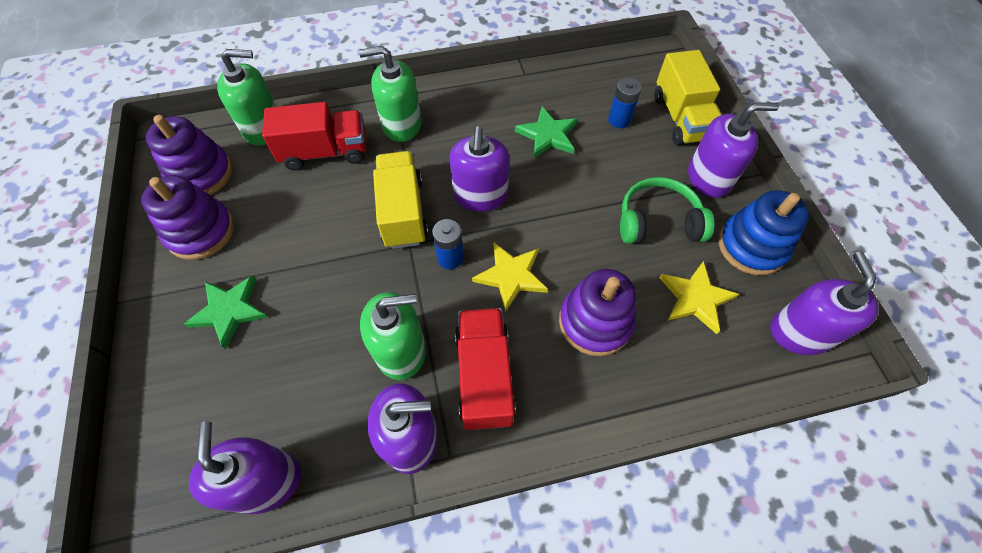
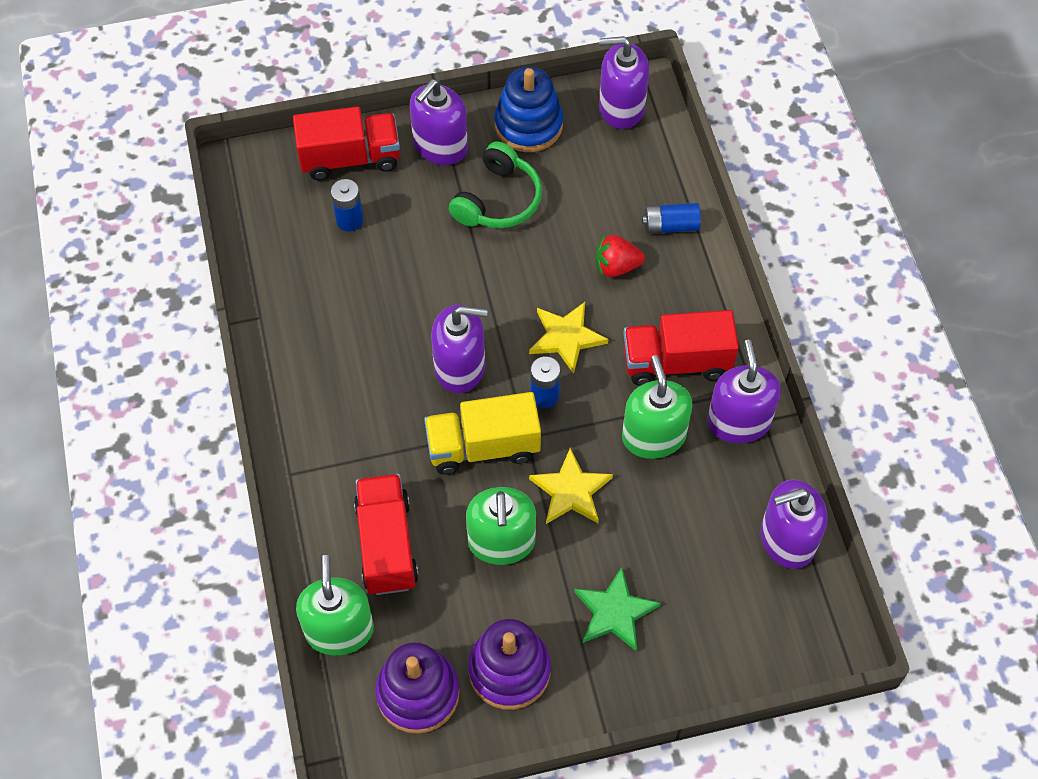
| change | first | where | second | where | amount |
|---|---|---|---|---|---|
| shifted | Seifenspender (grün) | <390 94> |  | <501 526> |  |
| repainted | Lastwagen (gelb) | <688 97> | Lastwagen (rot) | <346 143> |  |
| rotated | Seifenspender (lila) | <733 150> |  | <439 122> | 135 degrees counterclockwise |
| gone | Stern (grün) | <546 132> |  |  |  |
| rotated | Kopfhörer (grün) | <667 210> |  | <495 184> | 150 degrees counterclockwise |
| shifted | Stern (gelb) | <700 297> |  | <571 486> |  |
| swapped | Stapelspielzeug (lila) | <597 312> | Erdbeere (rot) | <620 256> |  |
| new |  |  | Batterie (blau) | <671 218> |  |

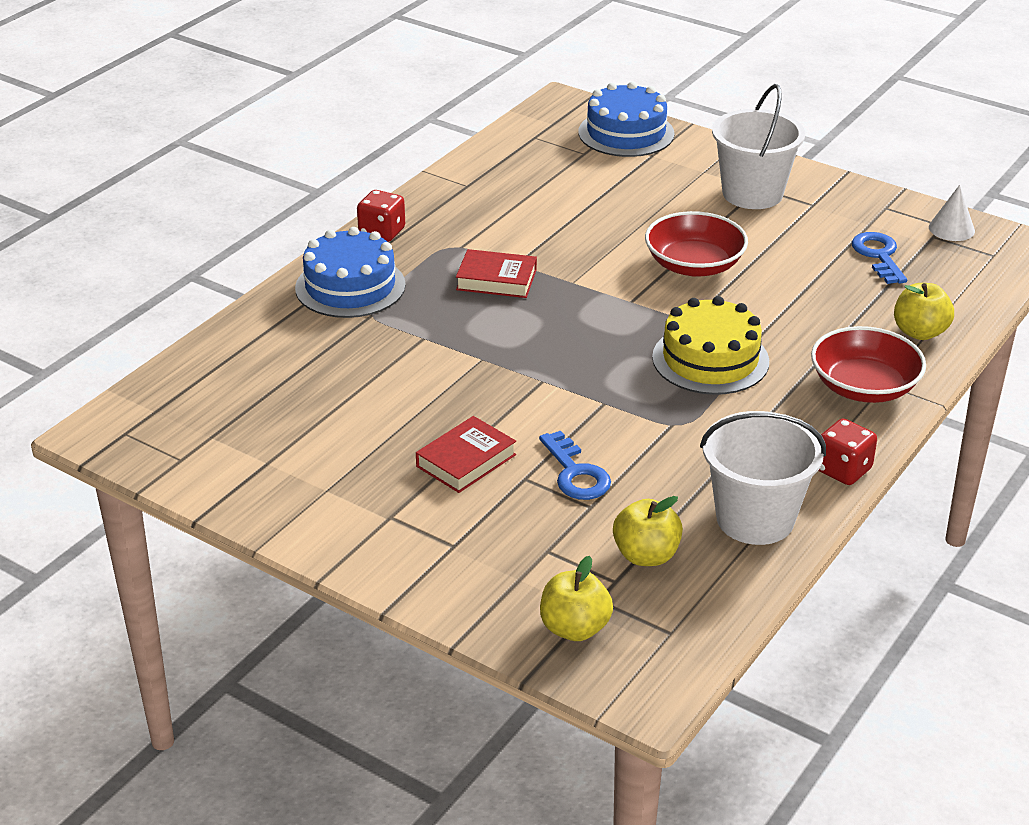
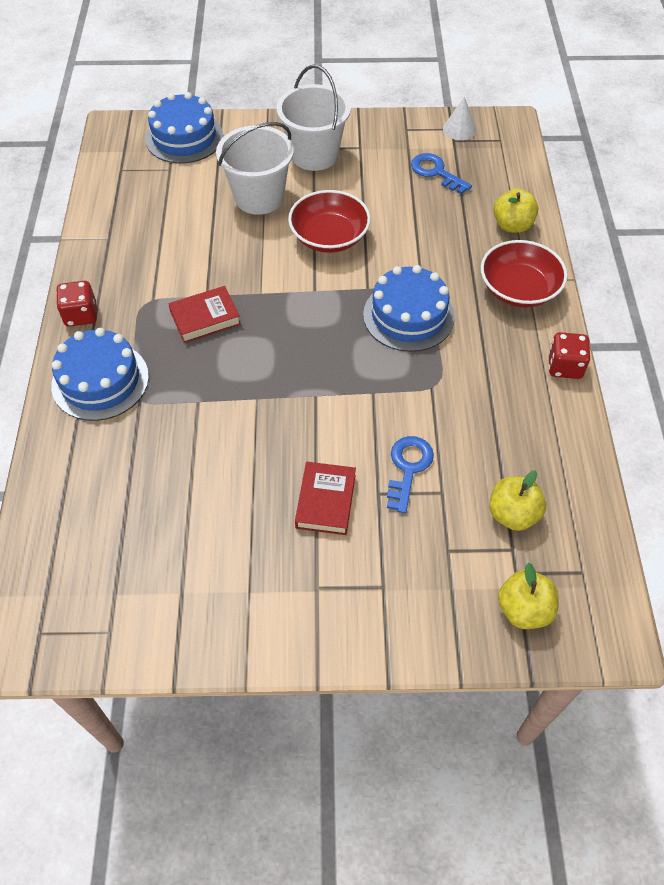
| change | first | where | second | where | amount |
|---|---|---|---|---|---|
| repainted | Kuchen (gelb) | <710 345> | Kuchen (blau) | <409 308> |  |
| shifted | Eimer (weiß) | <763 478> |  | <255 168> |  |
| rotated | Schlüssel (blau) | <575 465> |  | <410 474> | 105 degrees counterclockwise |

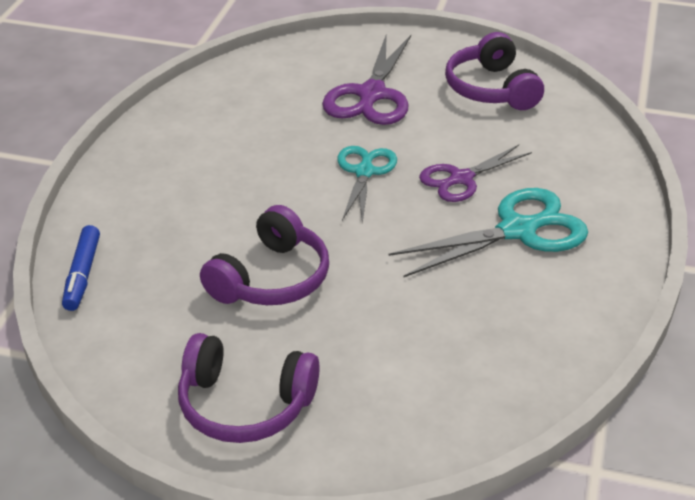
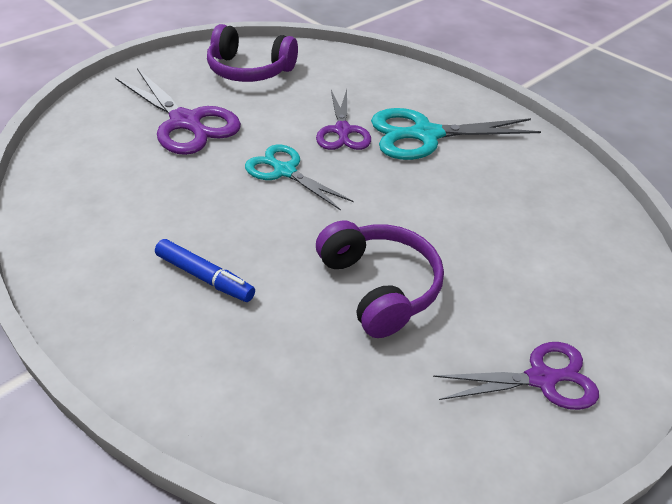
| change | first | where | second | where | amount |
|---|---|---|---|---|---|
| rotated | Schere (türkis) | <488 233> |  | <456 134> | 105 degrees counterclockwise |
| shifted | Filzstift (blau) | <81 268> |  | <205 270> |  |
| swapped | Kopfhörer (lila) | <249 388> | Schere (lila) | <516 376> |  |

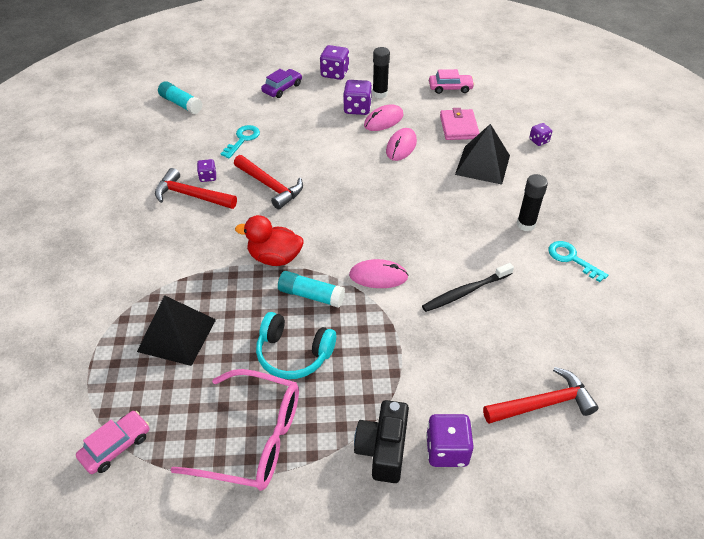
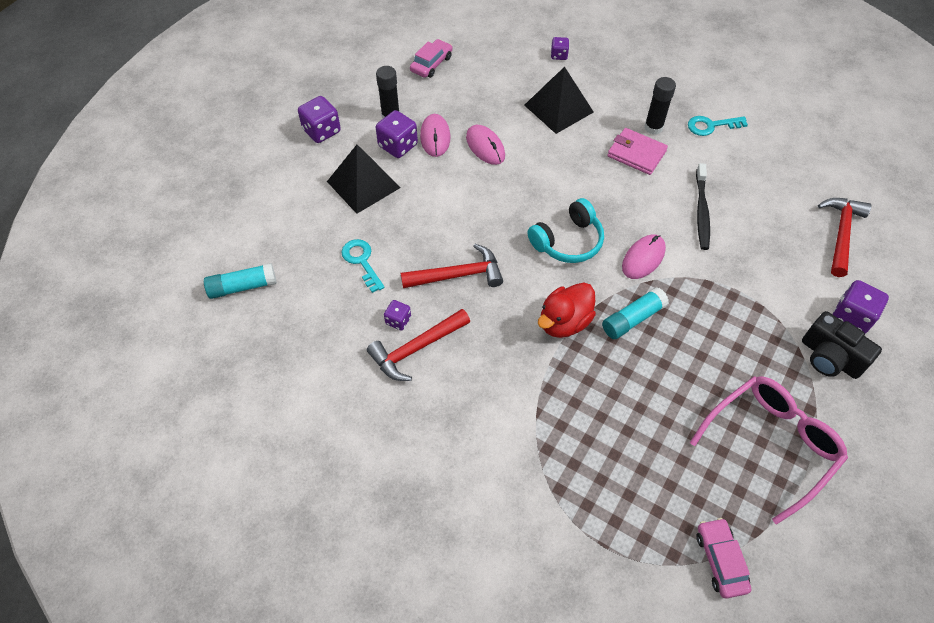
| change | first | where | second | where | amount |
|---|---|---|---|---|---|
| gone | Auto (lila) | <281 83> |  |  |  |
| shifted | Geldbörse (rosa) | <459 124> |  | <637 151> |  |
| shifted | Pyramide (schwarz) | <176 330> |  | <363 179> |  |
| shifted | Kopfhörer (türkis) | <296 345> |  | <565 230> |  |

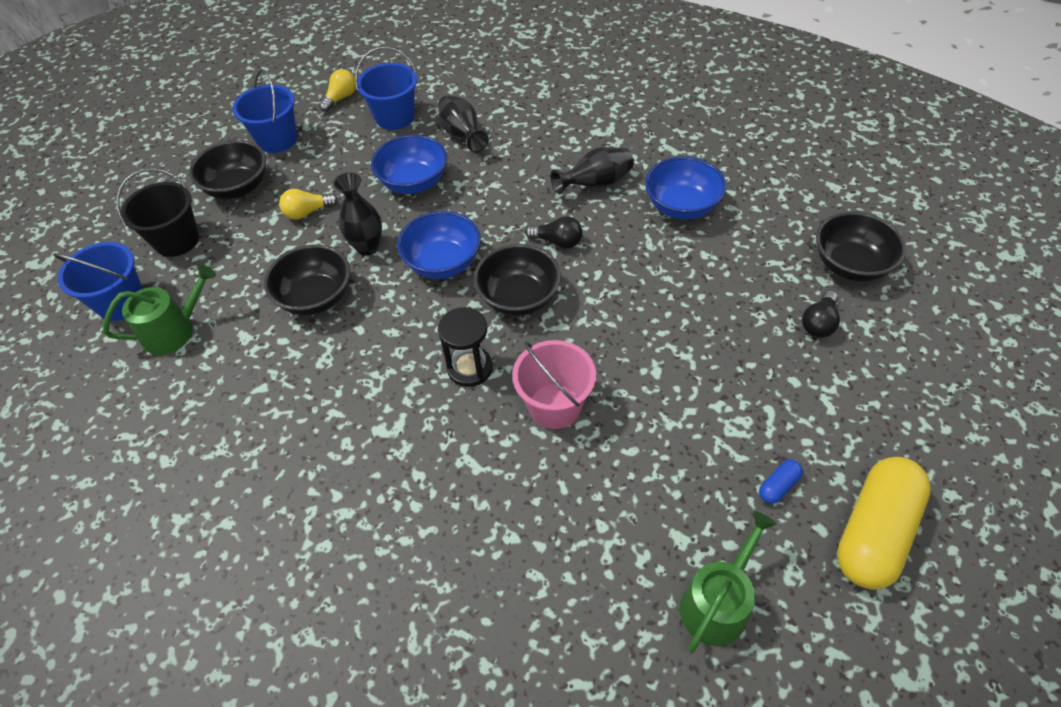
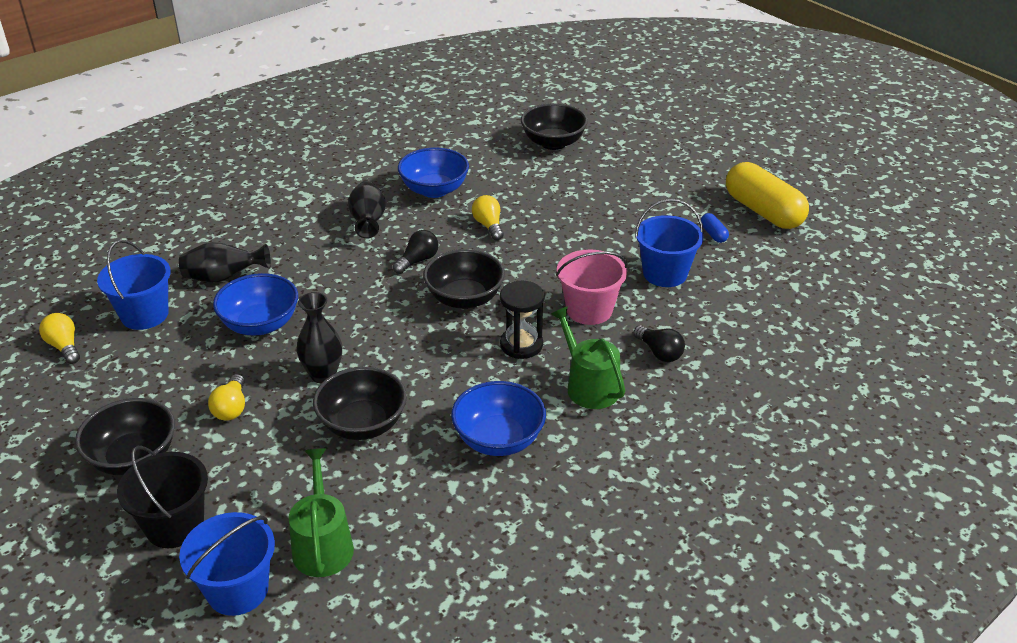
| change | first | where | second | where | amount |
|---|---|---|---|---|---|
| shifted | Eimer (blau) | <264 111> |  | <669 243> |  |
| shifted | Schüssel (blau) | <439 245> |  | <498 418> |  |
| shifted | Glühbirne (schwarz) | <821 314> |  | <659 343> |  |
| shifted | Gießkanne (grün) | <728 581> |  | <588 357> |  |
| new |  |  | Glühbirne (gelb) | <488 217> |  |

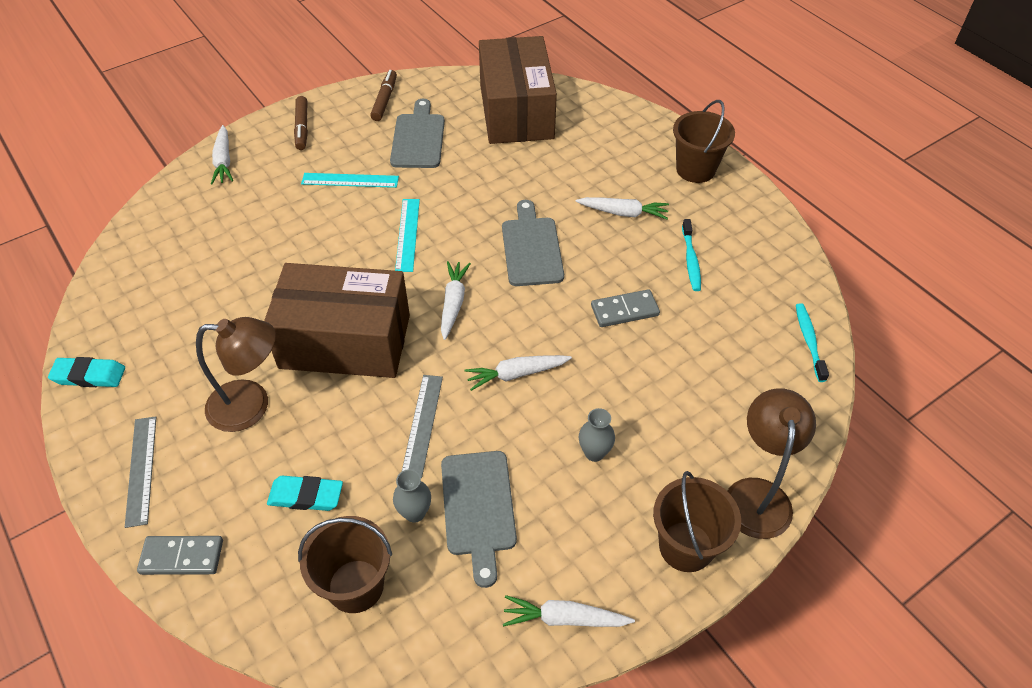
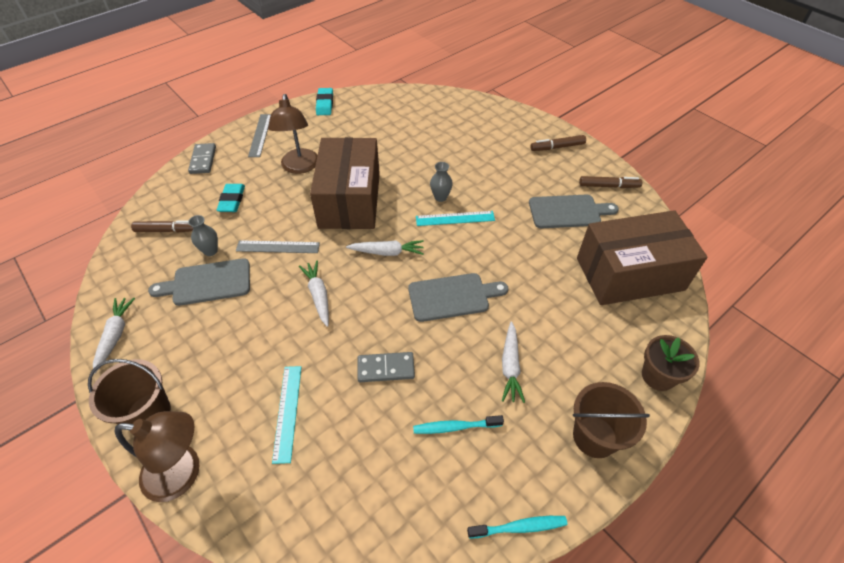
| change | first | where | second | where | amount |
|---|---|---|---|---|---|
| gone | Karotte (weiß) | <222 154> |  |  |  |
| shifted | Lineal (türkis) | <350 180> |  | <286 415> |  |
| rotated | Dominostein (grau) | <625 308> |  | <386 367> | 75 degrees counterclockwise |
| shifted | Zahnbürste (türkis) | <812 342> |  | <517 527> |  |
| shifted | Vase (grau) | <597 435> |  | <441 182> |  |
| rotated | Lineal (grau) | <140 472> |  | <259 135> | 75 degrees counterclockwise |
| swapped | Eimer (braun) | <345 564> | Filzstift (braun) | <162 226> |  |
| new |  |  | Blumentopf (braun) | <671 363> |  |

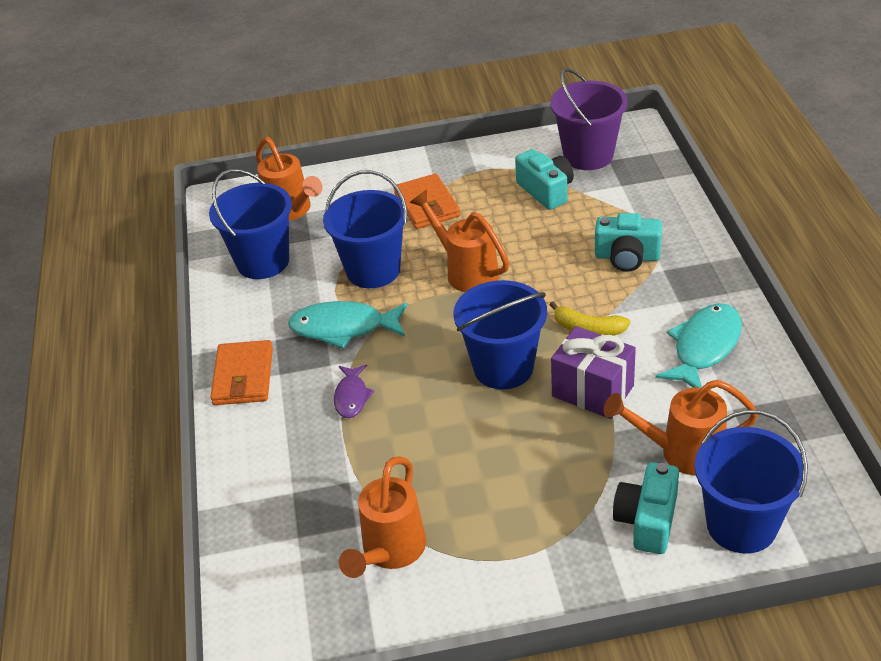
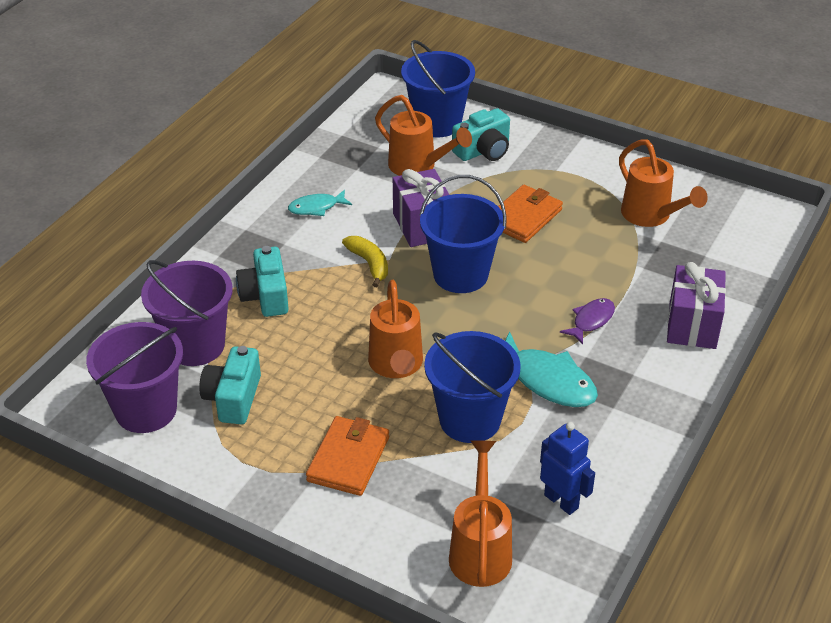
| change | first | where | second | where | amount |
|---|---|---|---|---|---|
| swapped | Eimer (blau) | <250 224> | Roboter (blau) | <567 468> |  |
| rotated | Kamera (türkis) | <628 242> |  | <262 281> | 150 degrees counterclockwise |
| scaled | Fisch (türkis) | <698 345> |  | <320 203> | x0.58 |
| shifted | Geldbörse (orange) | <241 372> |  | <530 214> |  |
| rotated | Gießkanne (orange) | <382 517> |  | <663 183> | 90 degrees clockwise |
| new |  |  | Eimer (lila) | <187 313> |  |
| new |  |  | Geschenk (lila) | <696 305> |  |

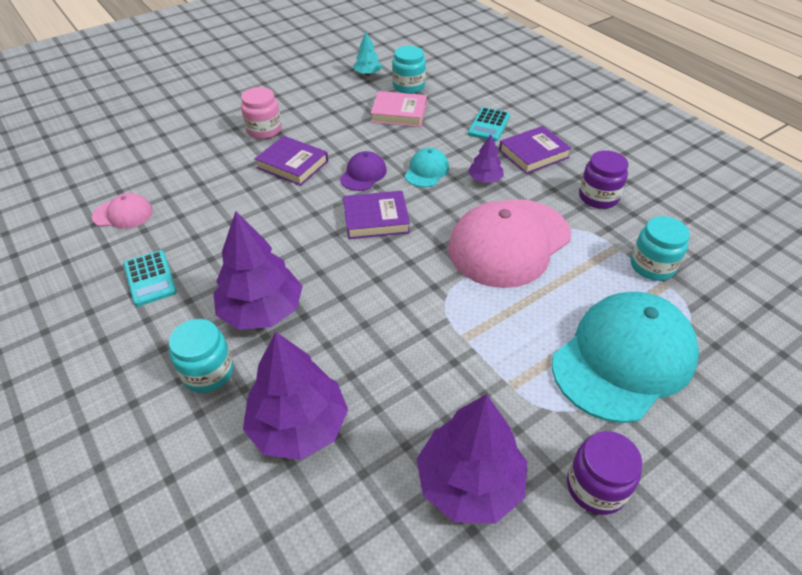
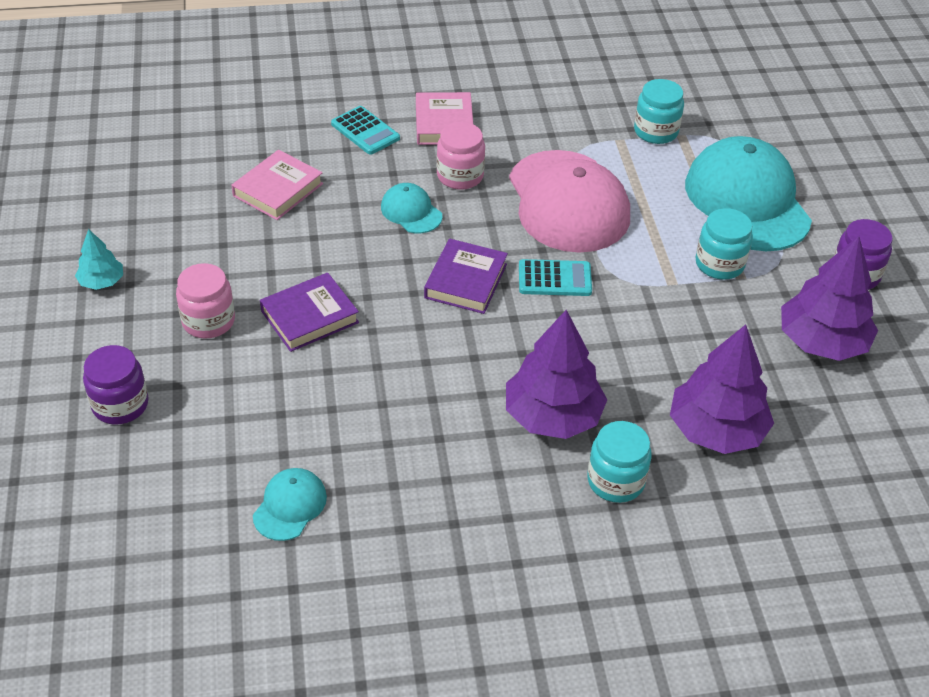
| change | first | where | second | where | amount |
|---|---|---|---|---|---|
| shifted | Baum (türkis) | <367 54> |  | <99 259> |  |
| shifted | Einmachglas (türkis) | <409 70> |  | <724 244> |  |
| repainted | Buch (lila) | <535 150> | Buch (rosa) | <444 118> |  |
| swapped | Baum (lila) | <486 158> | Einmachglas (rosa) | <461 156> |  |
| shifted | Einmachglas (lila) | <603 179> |  | <115 384> |  |
| gone | Kappe (lila) | <363 171> |  |  |  |
| repainted | Kappe (rosa) | <122 211> | Kappe (türkis) | <290 504> |  |
| shifted | Taschenrechner (türkis) | <150 278> |  | <555 277> |  |

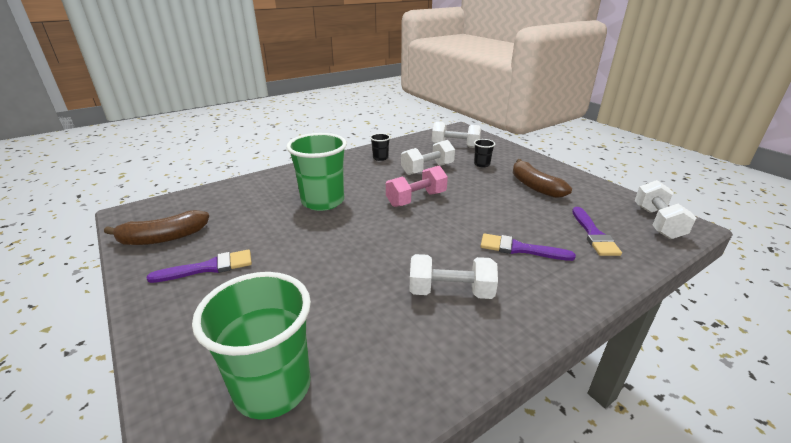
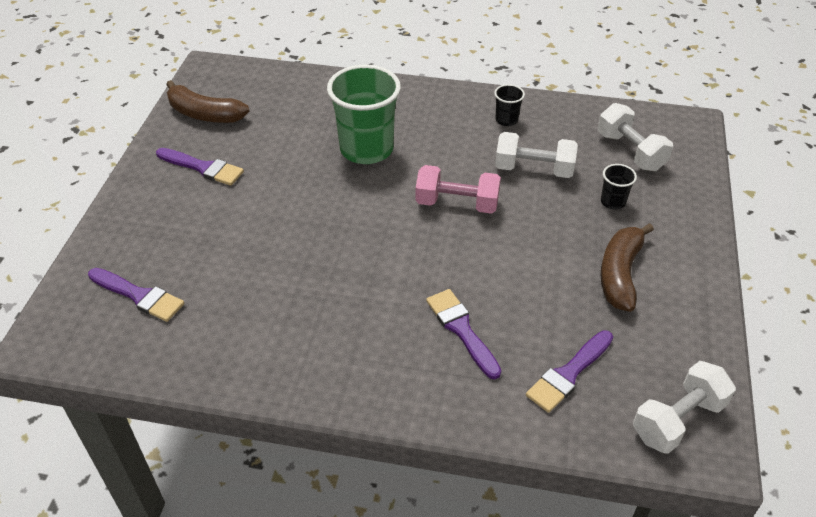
| change | first | where | second | where | amount |
|---|---|---|---|---|---|
| gone | Hantel (weiß) | <453 276> |  |  |  |
| swapped | Becher (grün) | <251 346> | Pinsel (lila) | <136 295> |  |

